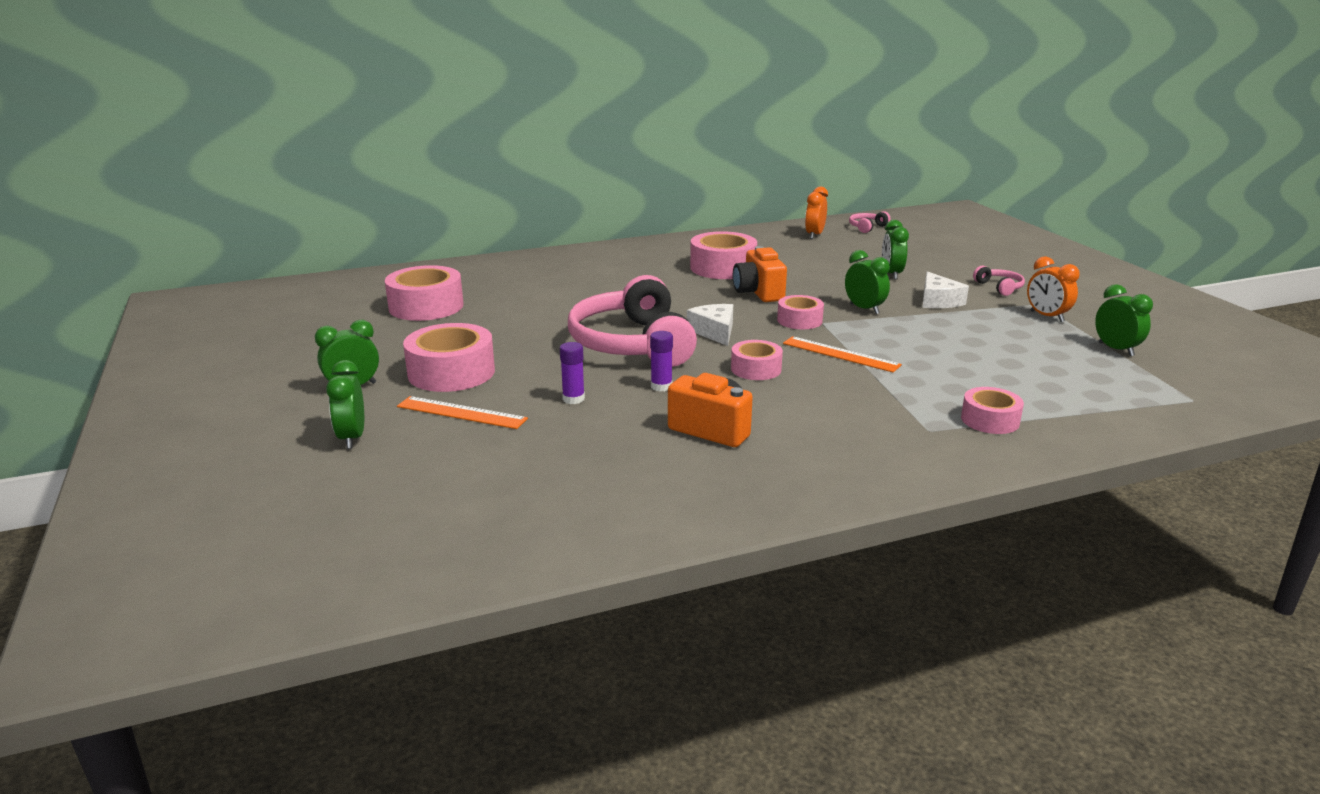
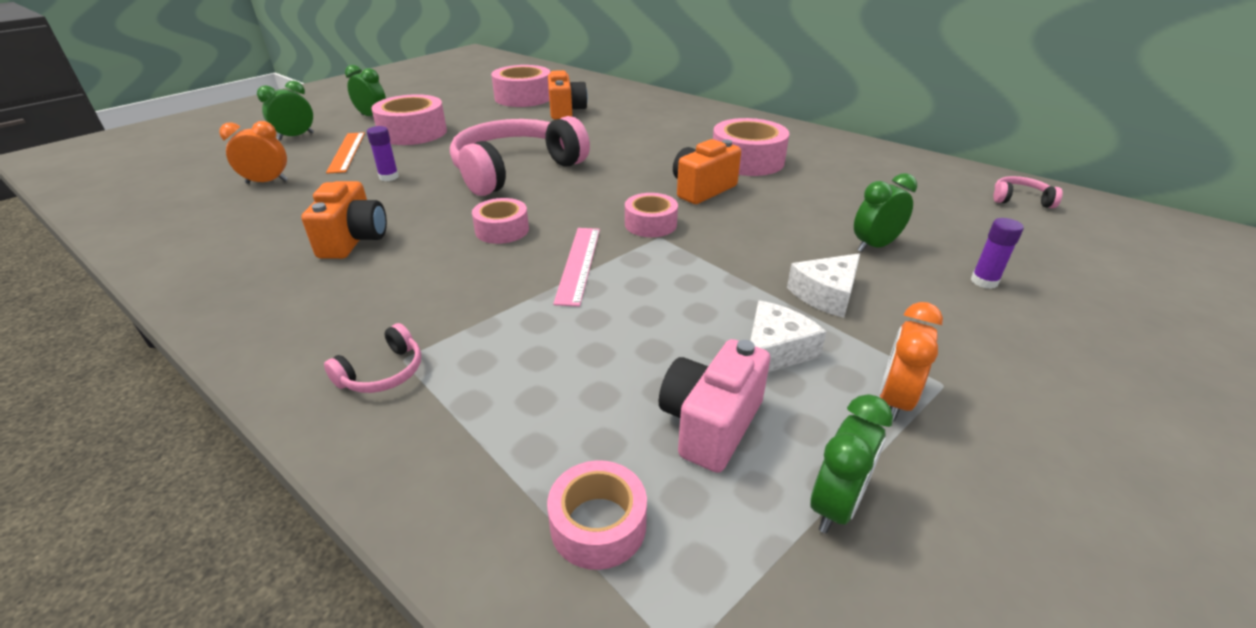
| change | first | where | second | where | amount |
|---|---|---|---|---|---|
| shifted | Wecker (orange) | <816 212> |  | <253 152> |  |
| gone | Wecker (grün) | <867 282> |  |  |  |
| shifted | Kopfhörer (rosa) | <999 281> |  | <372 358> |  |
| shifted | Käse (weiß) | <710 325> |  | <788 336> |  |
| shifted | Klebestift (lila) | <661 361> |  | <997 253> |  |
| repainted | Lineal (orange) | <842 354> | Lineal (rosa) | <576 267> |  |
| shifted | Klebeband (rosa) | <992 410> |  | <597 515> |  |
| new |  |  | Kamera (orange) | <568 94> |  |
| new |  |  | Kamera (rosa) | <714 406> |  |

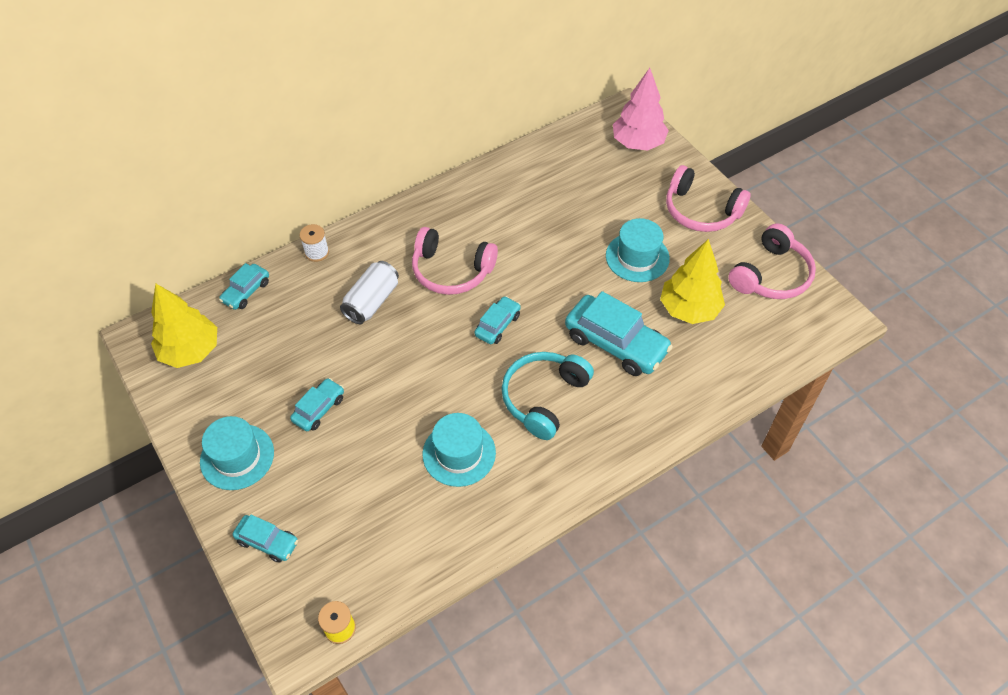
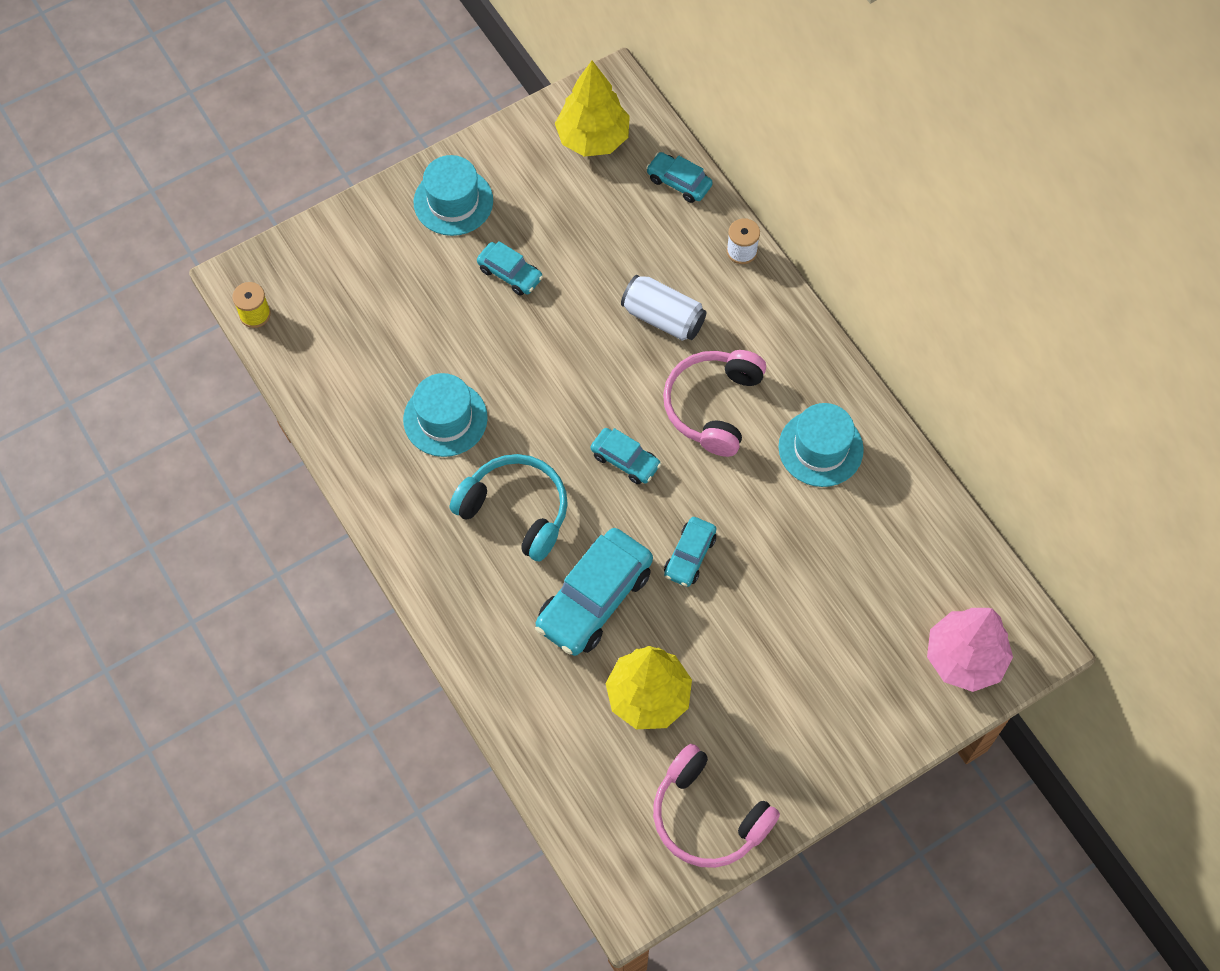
| change | first | where | second | where | amount |
|---|---|---|---|---|---|
| gone | Kopfhörer (rosa) | <708 198> |  |  |  |
| shifted | Hut (türkis) | <638 250> |  | <821 445> |  |
| shifted | Auto (türkis) | <265 539> |  | <690 552> |  |

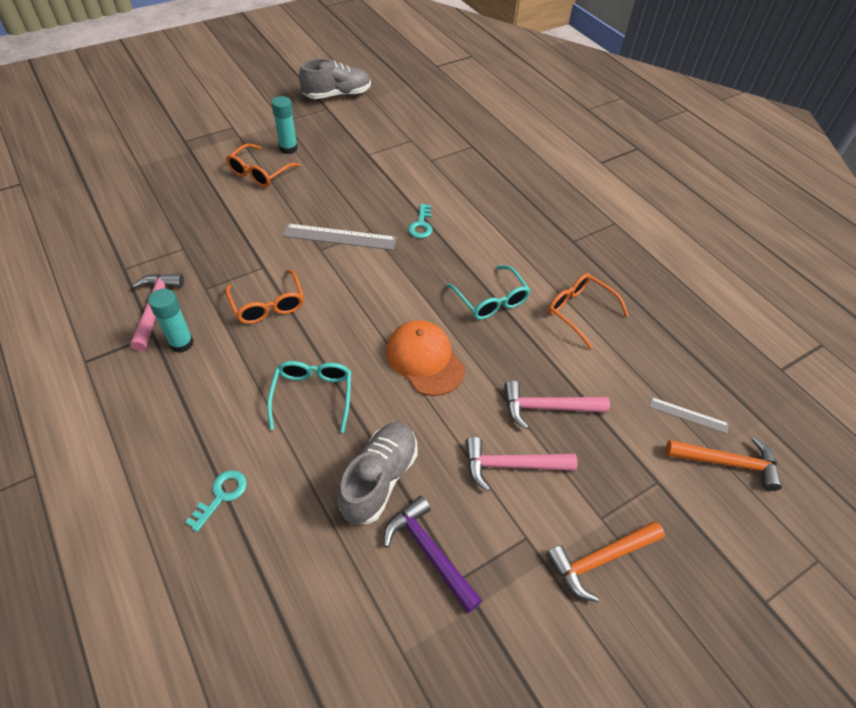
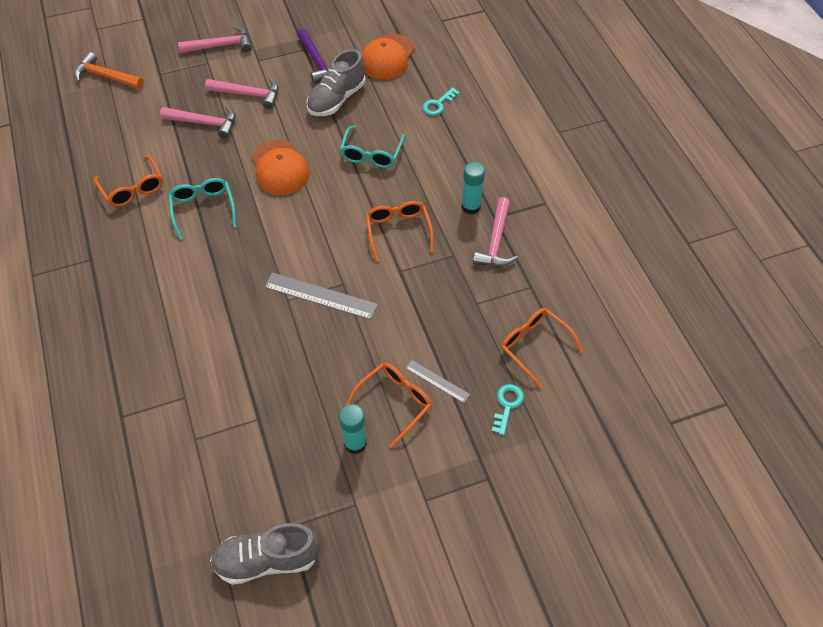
| change | first | where | second | where | amount |
|---|---|---|---|---|---|
| shifted | Schlüssel (türkis) | <420 221> |  | <508 410> |  |
| shifted | Lineal (grau) | <689 415> |  | <437 381> |  |
| repainted | Hammer (orange) | <605 561> | Hammer (rosa) | <215 39> |  |
| new |  |  | Kappe (orange) | <388 57> |  |
| new |  |  | Brille (orange) | <542 348> |  |

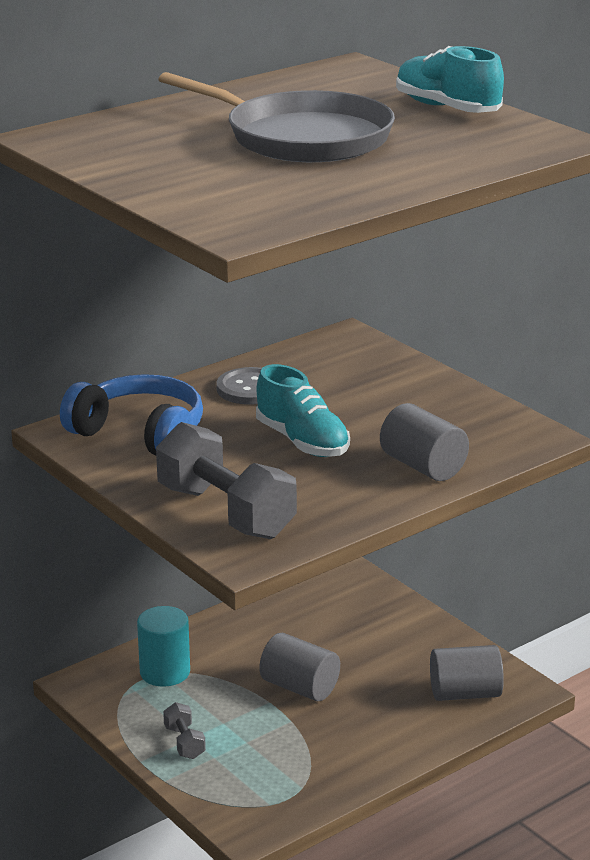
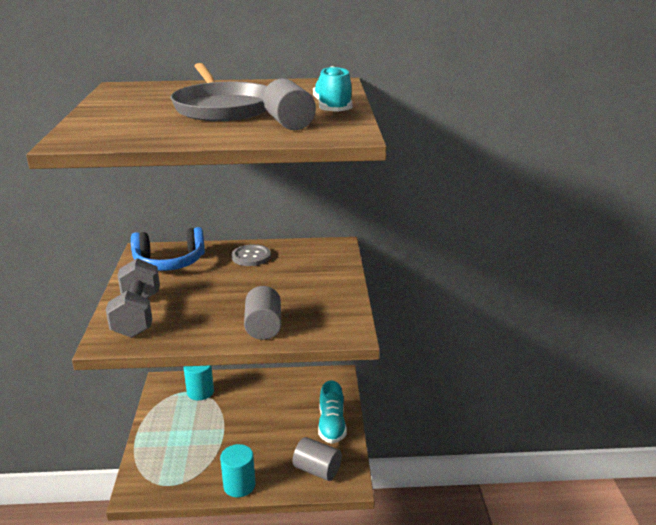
| change | first | where | second | where | amount |
|---|---|---|---|---|---|
| shifted | Schuh (türkis) | <303 410> |  | <332 412> |  |
| rotated | Kopfhörer (blau) | <131 415> |  | <168 249> | 105 degrees clockwise |
| shifted | Vollzylinder (grau) | <299 667> |  | <289 104> |  |
| gone | Hantel (grau) | <184 730> |  |  |  |
| new |  |  | Vollzylinder (türkis) | <238 470> |  |

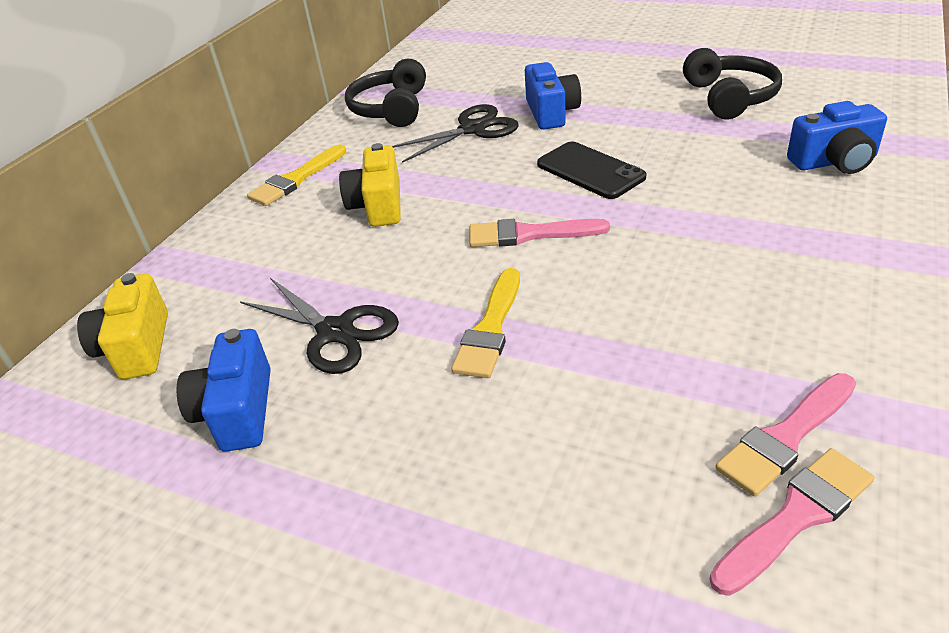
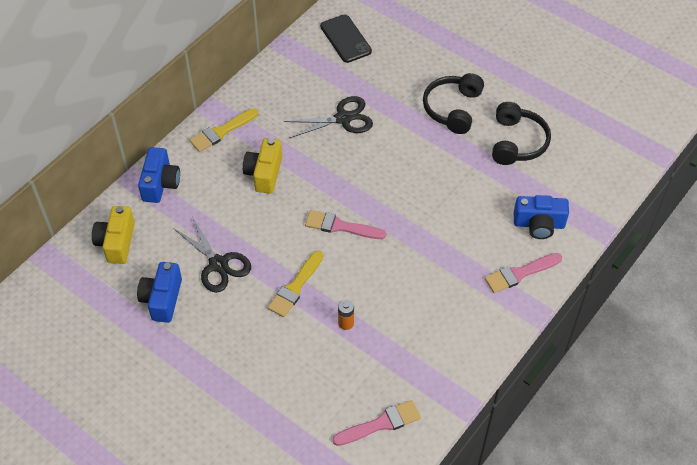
| change | first | where | second | where | amount |
|---|---|---|---|---|---|
| shifted | Kopfhörer (schwarz) | <385 93> |  | <453 103> |  |
| shifted | Kamera (blau) | <553 96> |  | <159 175> |  |
| shifted | Handy (schwarz) | <591 170> |  | <346 38> |  |
| shifted | Pinsel (rosa) | <785 435> |  | <523 273> |  |
| new |  |  | Batterie (orange) | <346 315> |  |

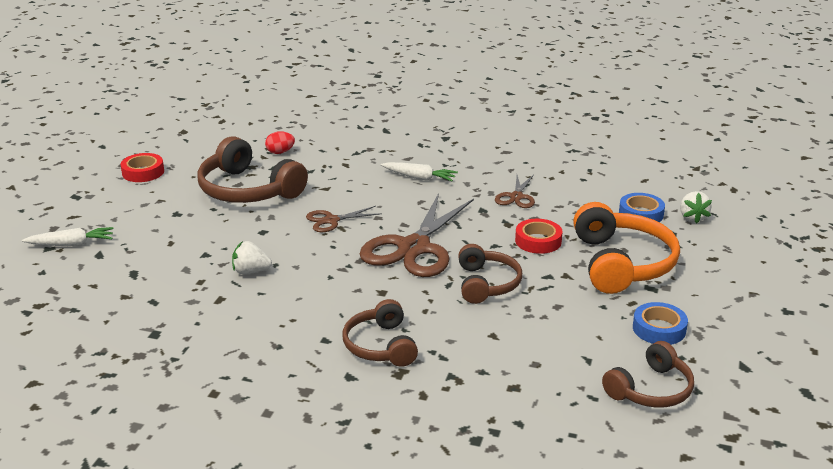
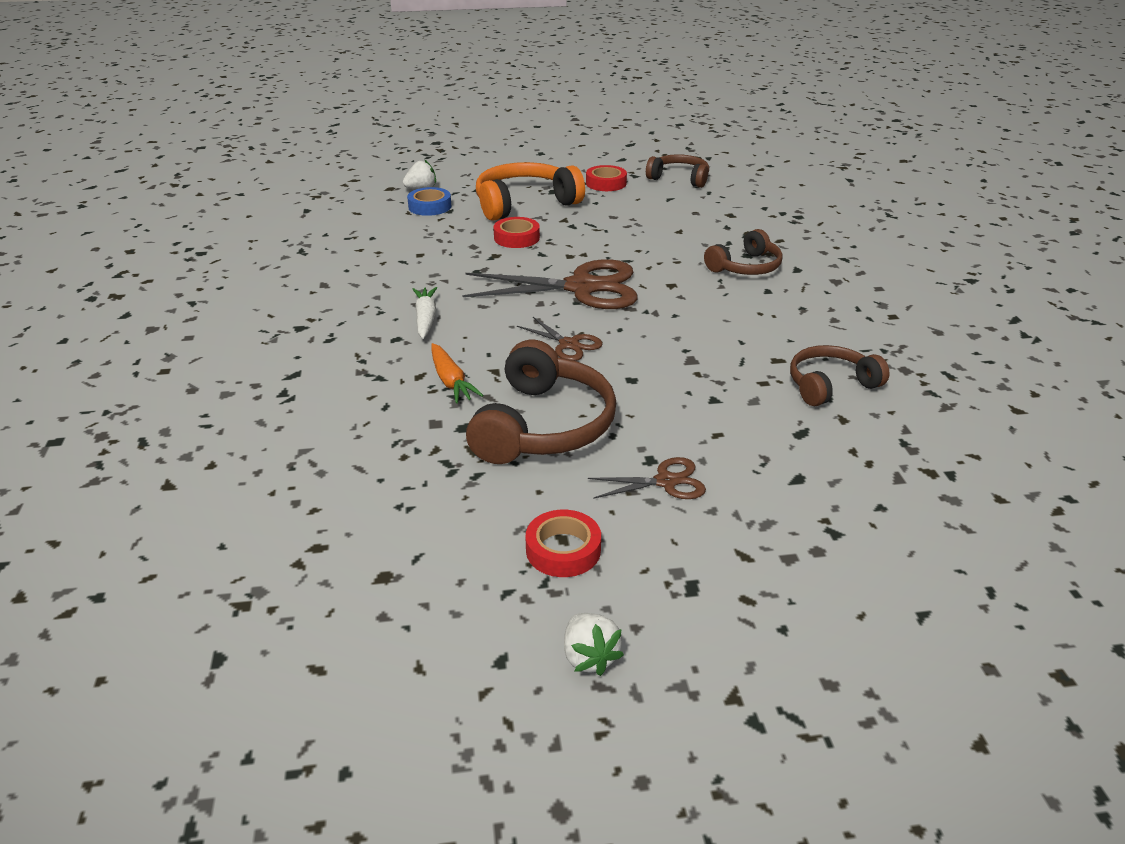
| change | first | where | second | where | amount |
|---|---|---|---|---|---|
| gone | Ei (rot) | <280 142> |  |  |  |
| shifted | Schere (braun) | <515 191> |  | <647 478> |  |
| gone | Karotte (weiß) | <68 236> |  |  |  |
| shifted | Erdbeere (weiß) | <252 257> |  | <594 644> |  |
| shifted | Kopfhörer (braun) | <490 274> |  | <840 375> |  |
| repainted | Klebeband (blau) | <660 323> | Klebeband (rot) | <606 178> |  |
| new |  |  | Karotte (orange) | <457 373> |  |

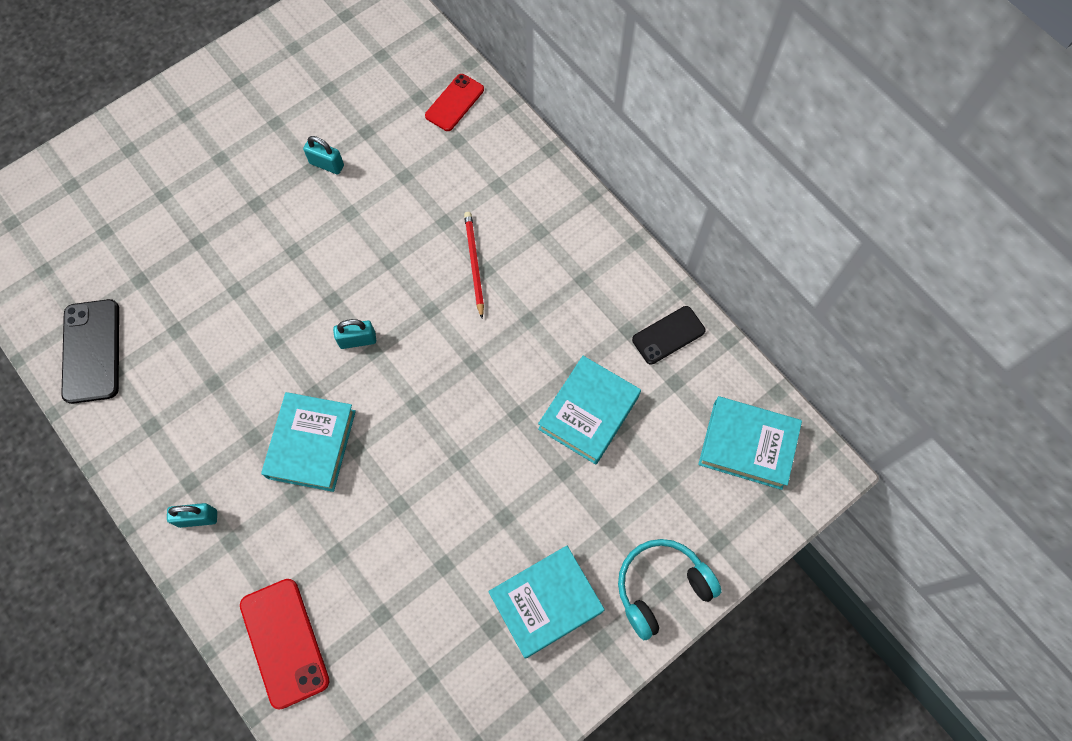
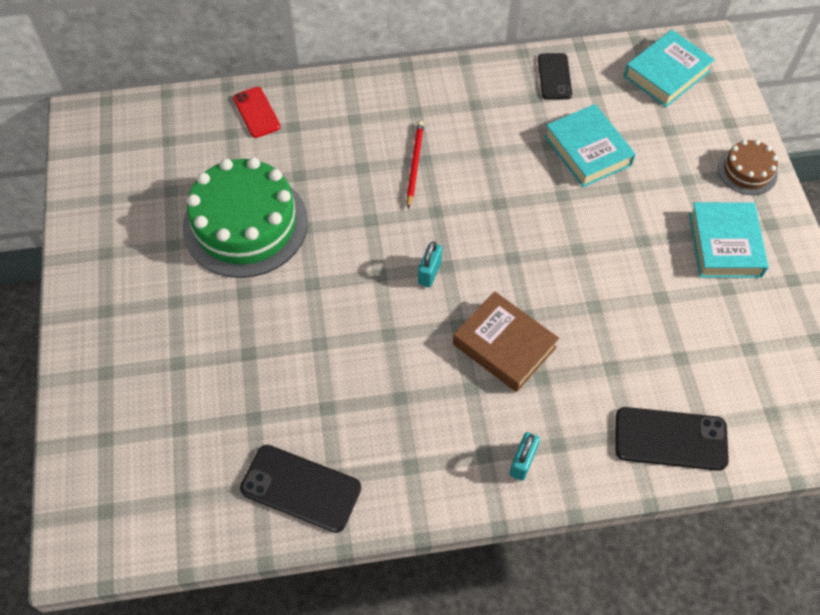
| change | first | where | second | where | amount |
|---|---|---|---|---|---|
| swapped | Vorhängeschloss (türkis) | <323 155> | Kuchen (grün) | <245 217> |  |
| rotated | Bleistift (rot) | <474 265> |  | <415 165> | 75 degrees clockwise |
| repainted | Buch (türkis) | <308 442> | Buch (braun) | <506 341> |  |
| swapped | Kopfhörer (türkis) | <670 589> | Kuchen (braun) | <748 167> |  |
| repainted | Handy (rot) | <285 644> | Handy (schwarz) | <672 439> |  |

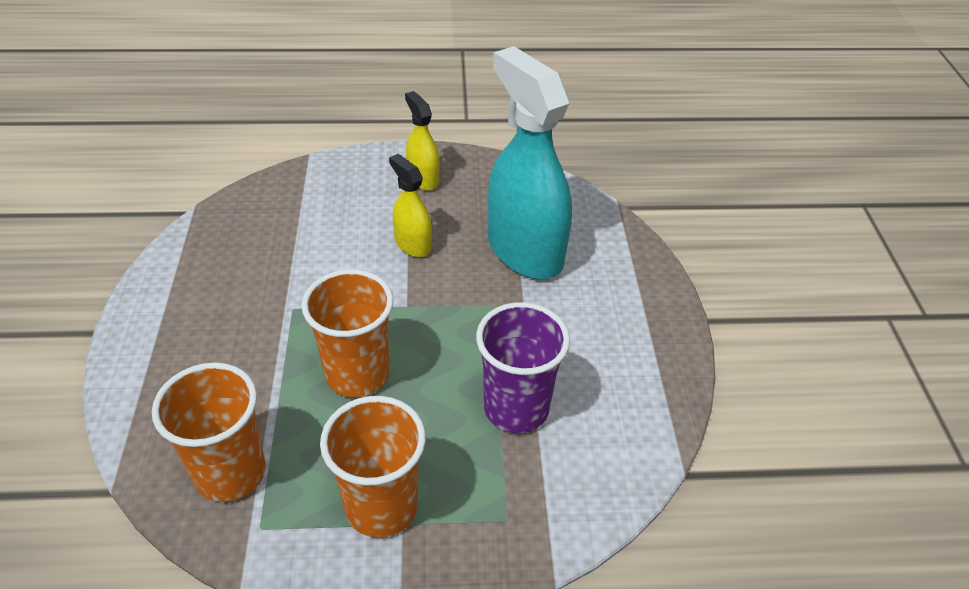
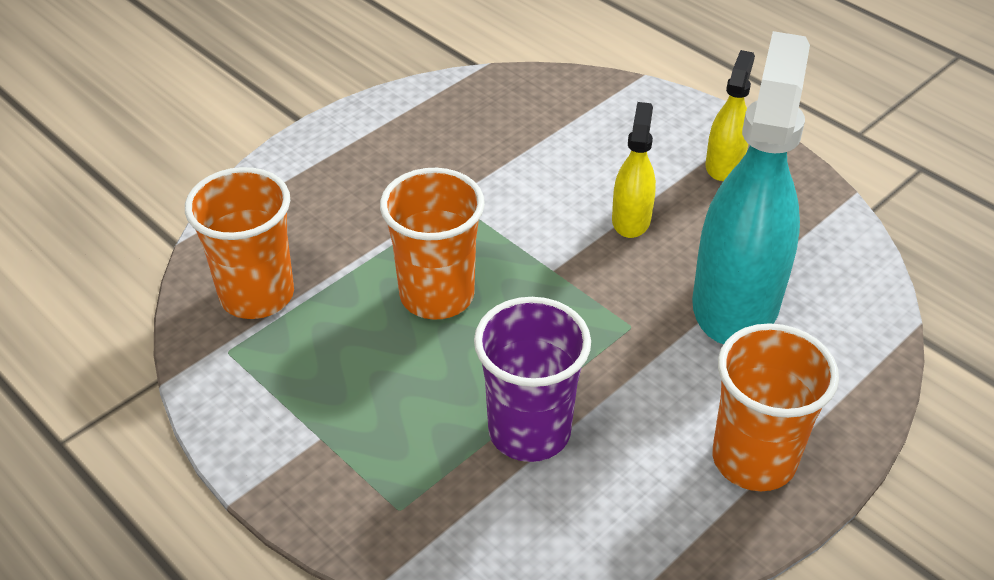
| change | first | where | second | where | amount |
|---|---|---|---|---|---|
| shifted | Becher (orange) | <373 467> |  | <775 407> |  |

